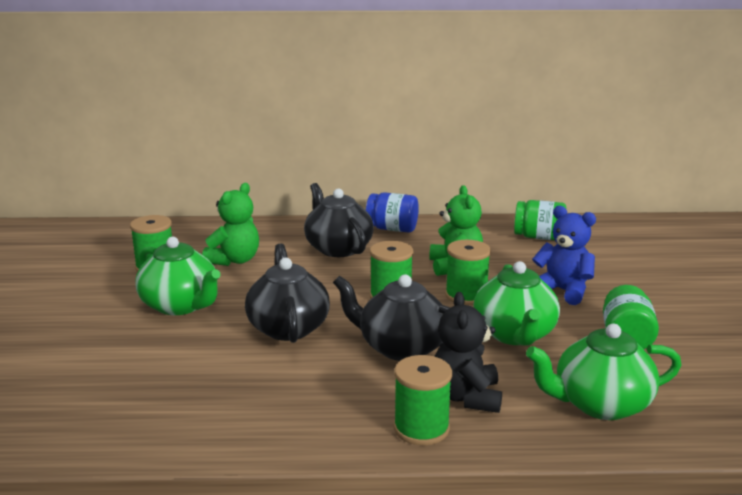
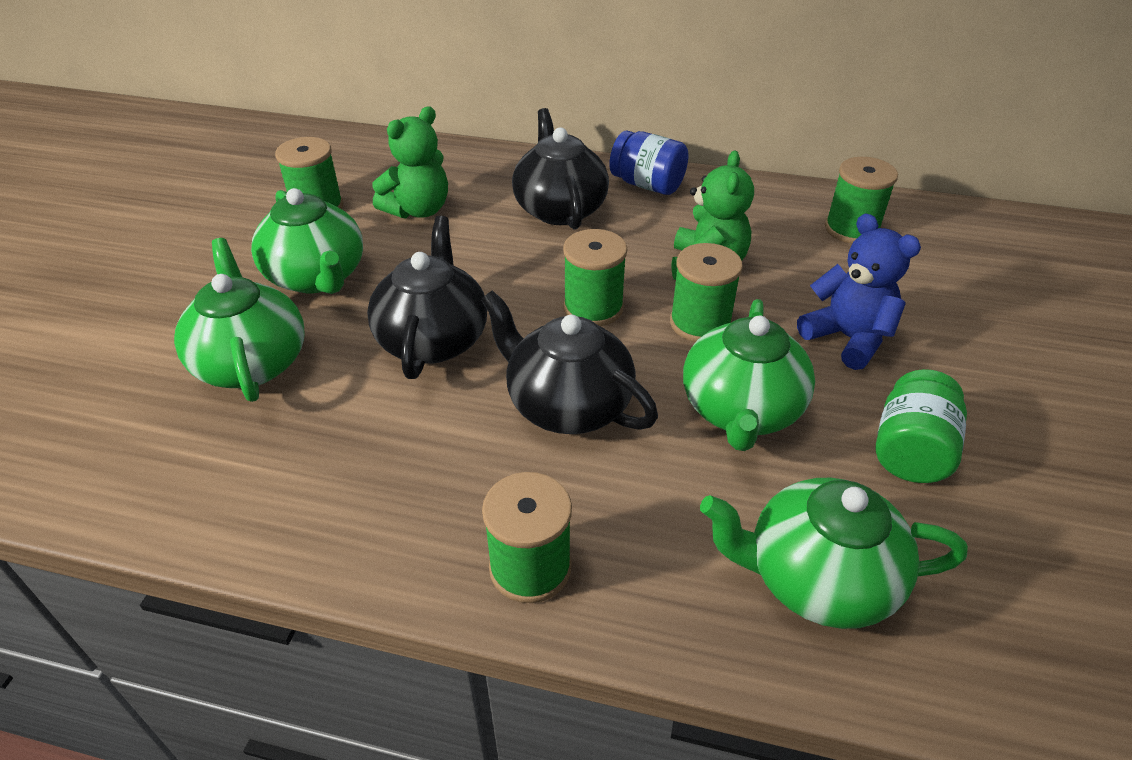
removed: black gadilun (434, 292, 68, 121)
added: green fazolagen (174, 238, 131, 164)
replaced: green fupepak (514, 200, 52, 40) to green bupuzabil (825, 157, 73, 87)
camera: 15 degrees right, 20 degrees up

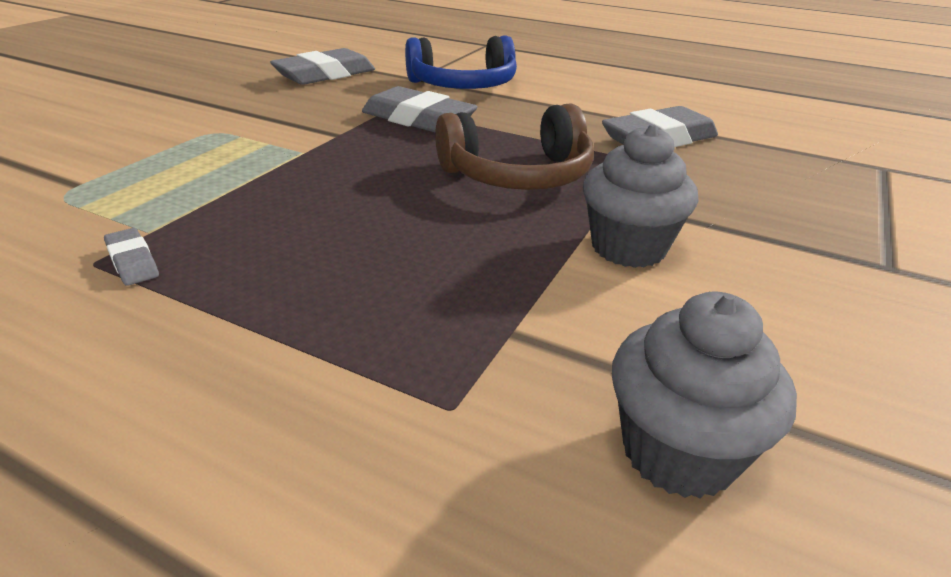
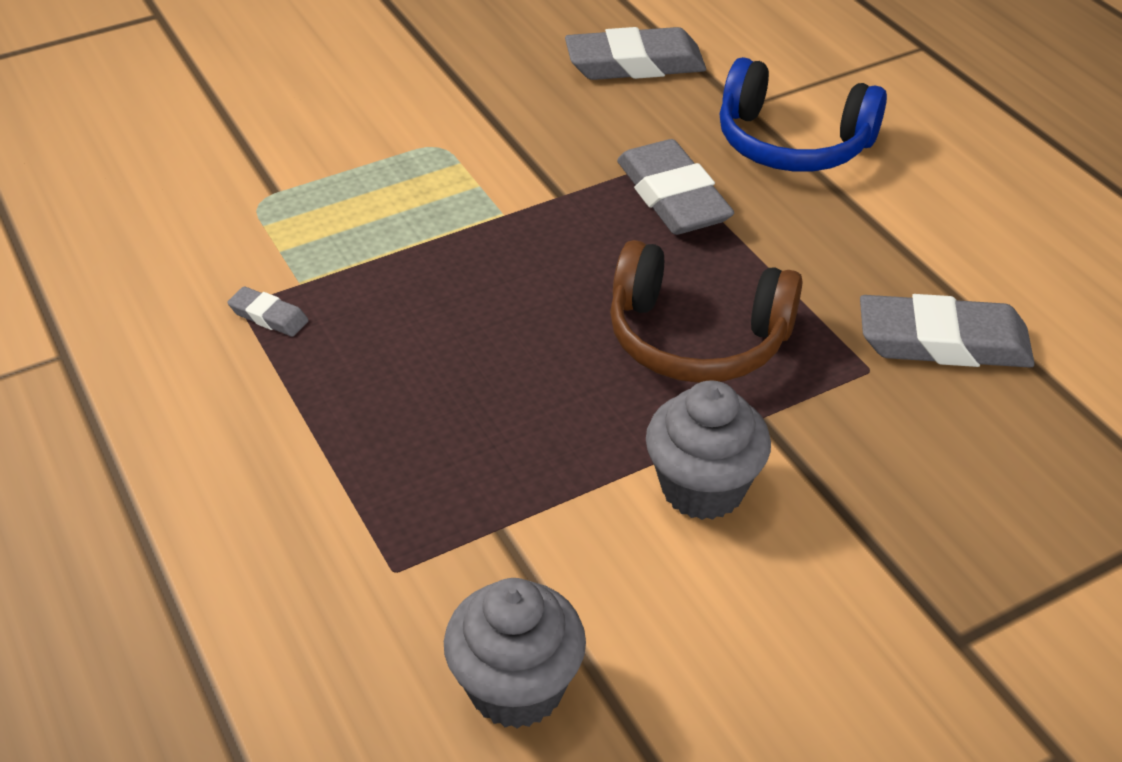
turned: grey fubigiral (104, 228, 55, 58) = (227, 286, 82, 51) 60 degrees counterclockwise
camera: 35 degrees right, 10 degrees up

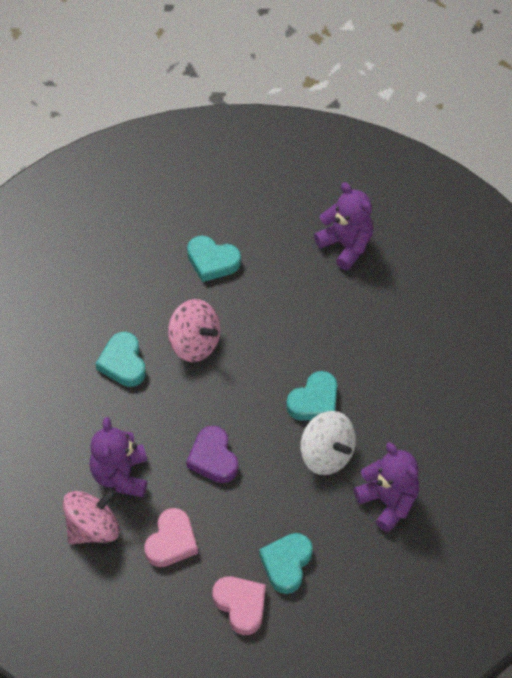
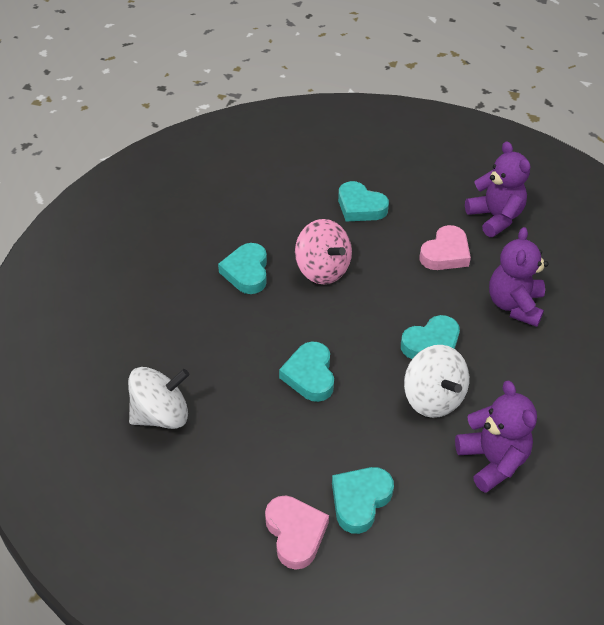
moved: purple gadilun (89, 417, 58, 81) to (489, 227, 60, 100); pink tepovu (144, 508, 54, 59) to (420, 225, 51, 45)
recoloured: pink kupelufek (63, 488, 57, 56) to white kupelufek (128, 367, 61, 62); purple tepovu (186, 426, 52, 57) to turquoise tepovu (279, 341, 55, 61)
camera: 15 degrees right, 10 degrees down

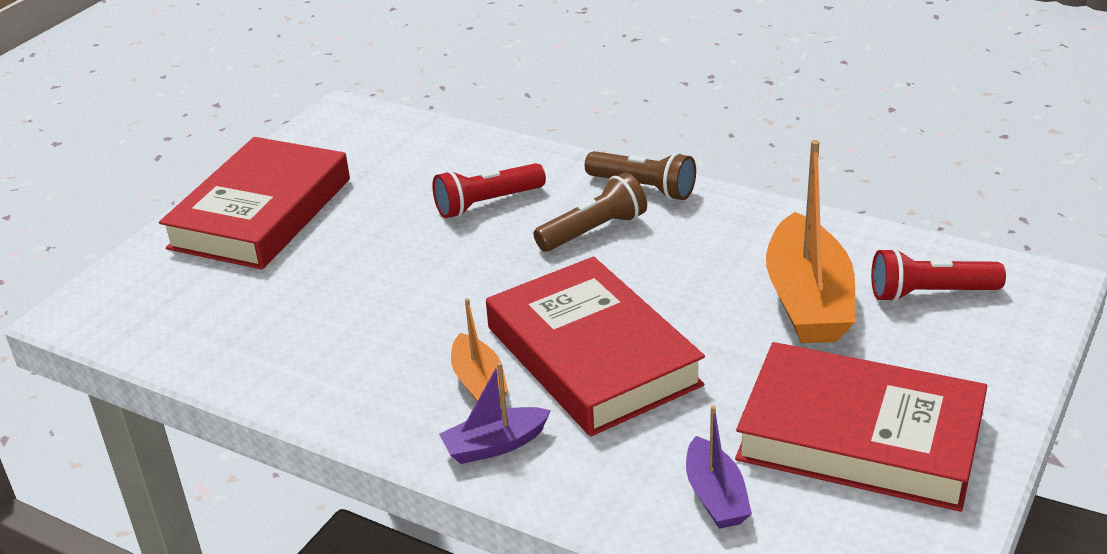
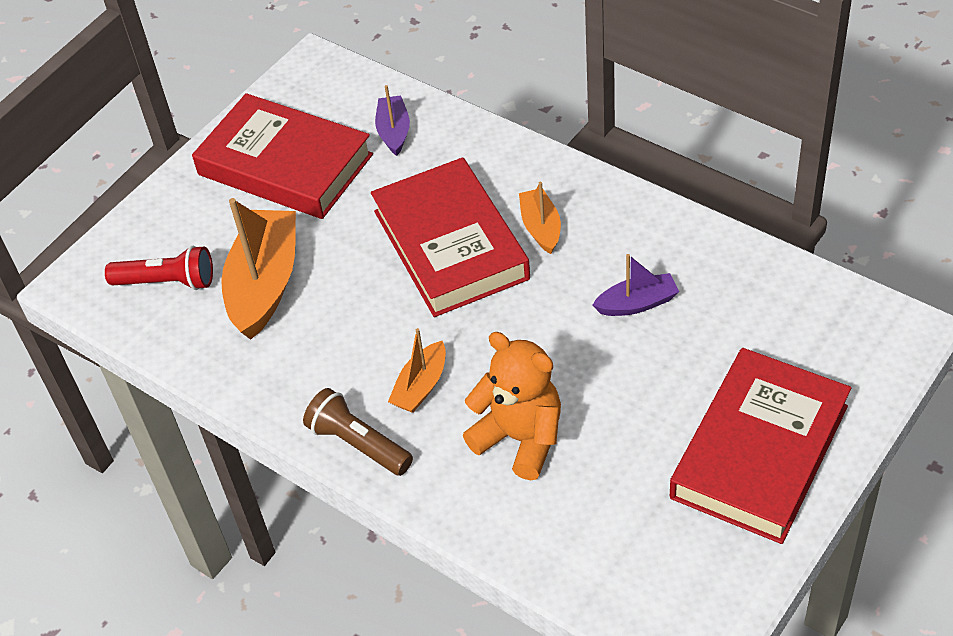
moved: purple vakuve (439, 362, 112, 102) to (592, 254, 87, 62)
replaced: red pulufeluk (432, 163, 114, 55) to orange gadilun (463, 332, 98, 148); brown pulufeluk (533, 172, 114, 80) to orange vakuve (388, 328, 58, 85)
camera: 170 degrees left, 15 degrees up

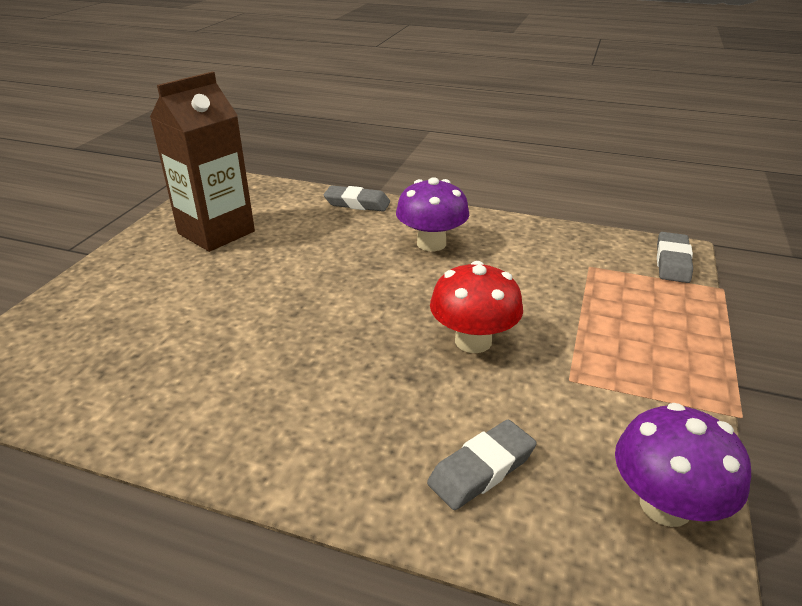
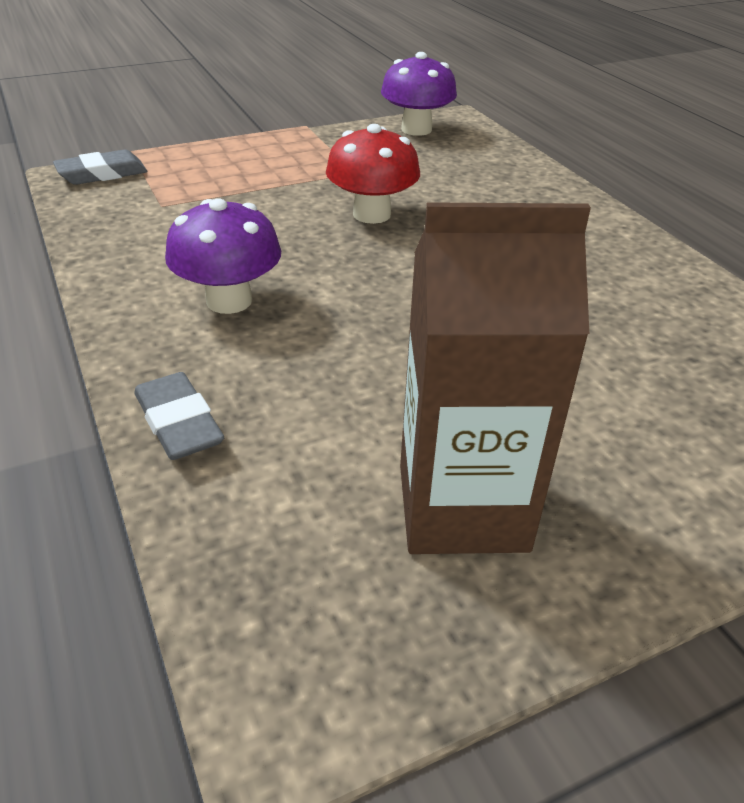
removed: grey fubigiral (427, 420, 110, 90)
camera: 135 degrees left, 5 degrees up

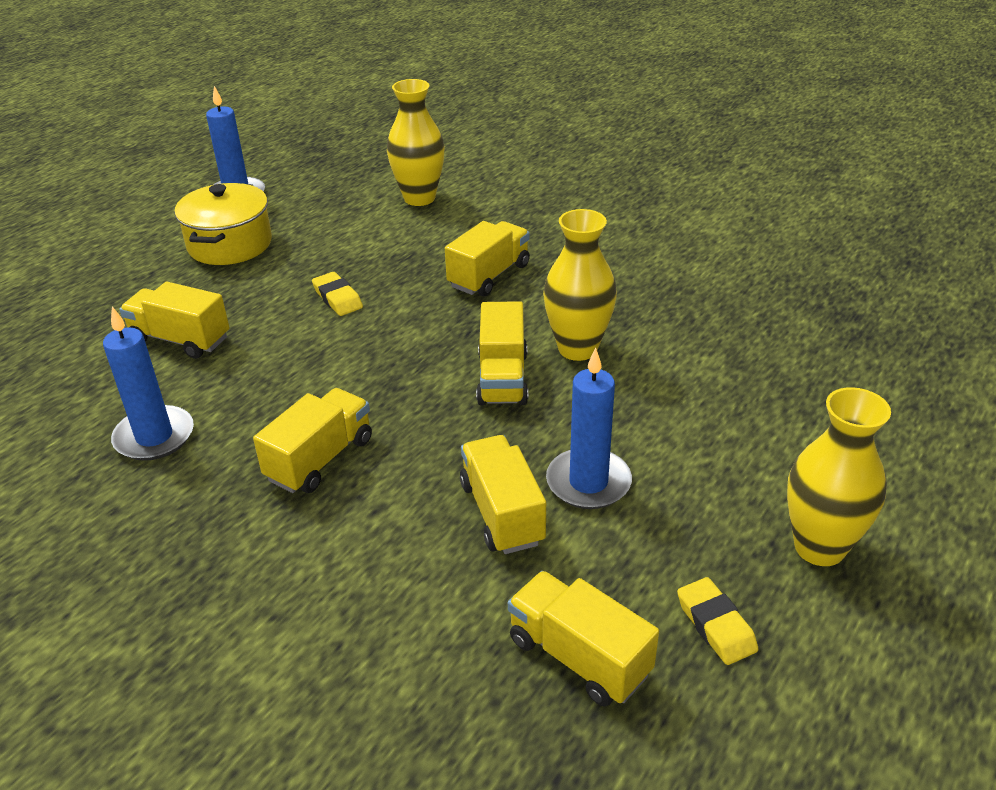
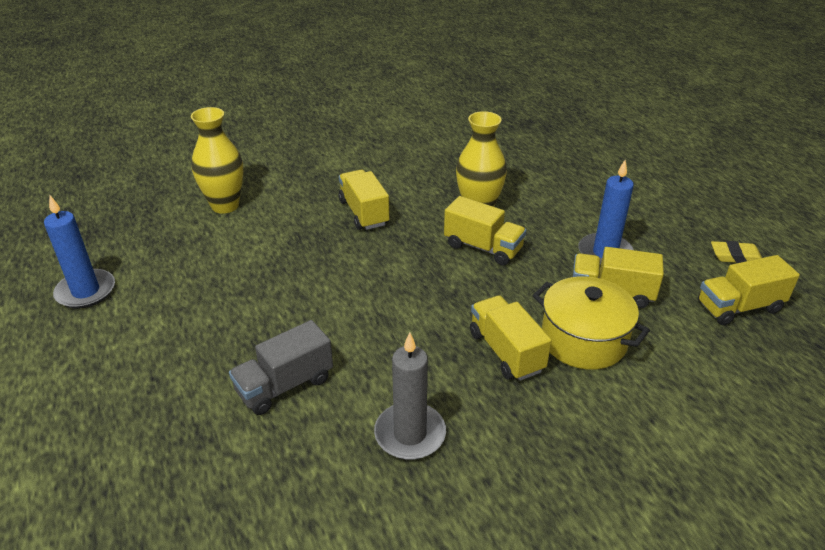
removed: yellow fubigiral (312, 272, 51, 44); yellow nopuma (787, 387, 104, 179)
moved: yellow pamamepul (174, 183, 98, 82) to (532, 276, 118, 94)
recoloured: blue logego (103, 307, 91, 154) to grey logego (374, 332, 72, 128); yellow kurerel (119, 282, 110, 77) to grey kurerel (229, 320, 104, 95)
camera: 60 degrees left, 0 degrees up

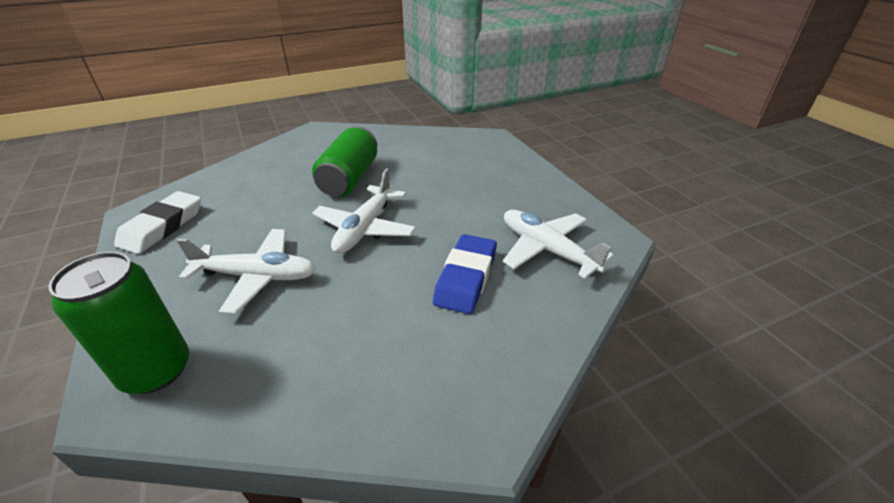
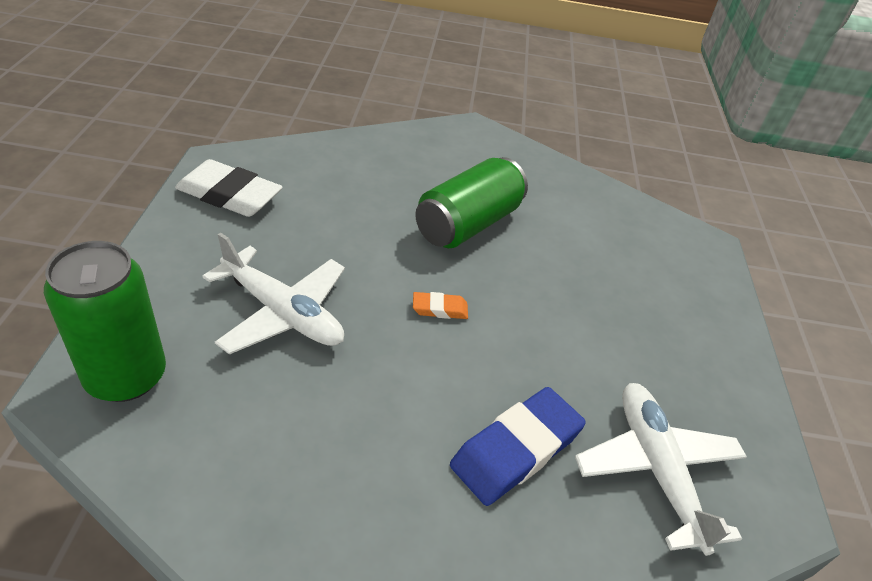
replaced: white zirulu (312, 168, 104, 86) to orange fubigiral (413, 292, 55, 27)
turned: white fubigiral (114, 191, 87, 63) = (175, 159, 108, 58) 60 degrees clockwise
camera: 25 degrees right, 5 degrees up

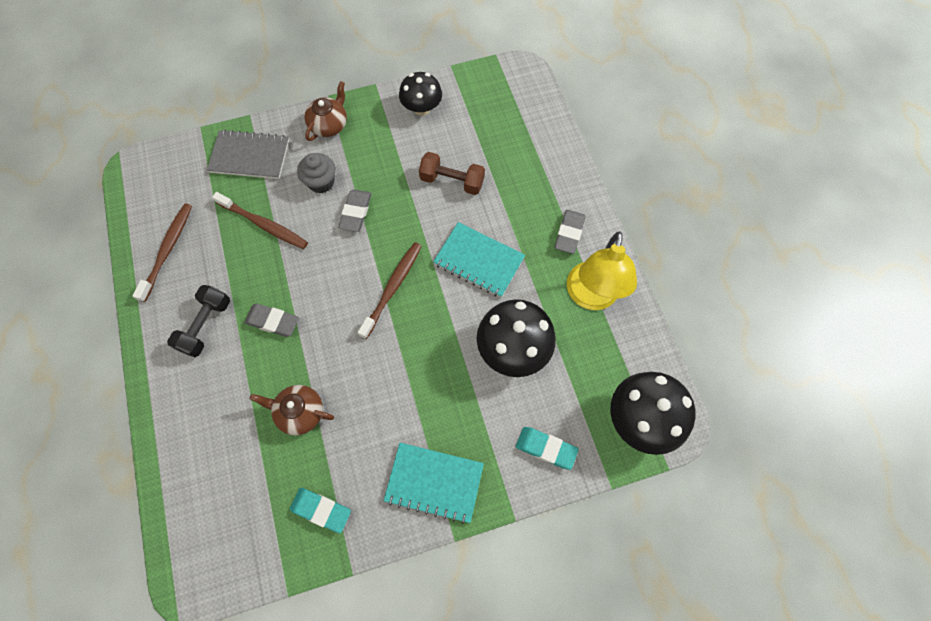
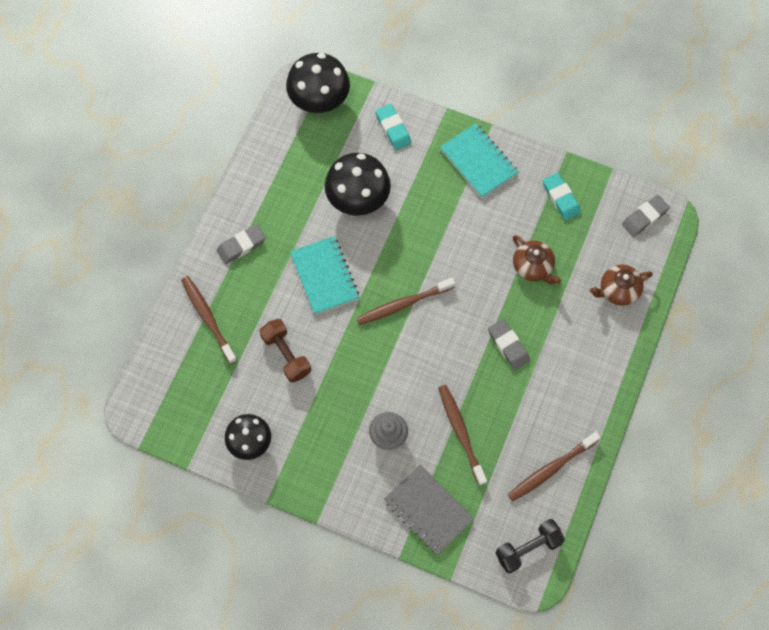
removed: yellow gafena (567, 232, 70, 78)
added: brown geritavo (181, 276, 56, 88)
moved: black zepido (167, 285, 63, 72) to (496, 519, 69, 54); brown fazolagen (304, 81, 43, 60) to (590, 265, 63, 40); grey fubigiral (338, 189, 34, 43) to (622, 195, 48, 42)
camera: 140 degrees left, 0 degrees up

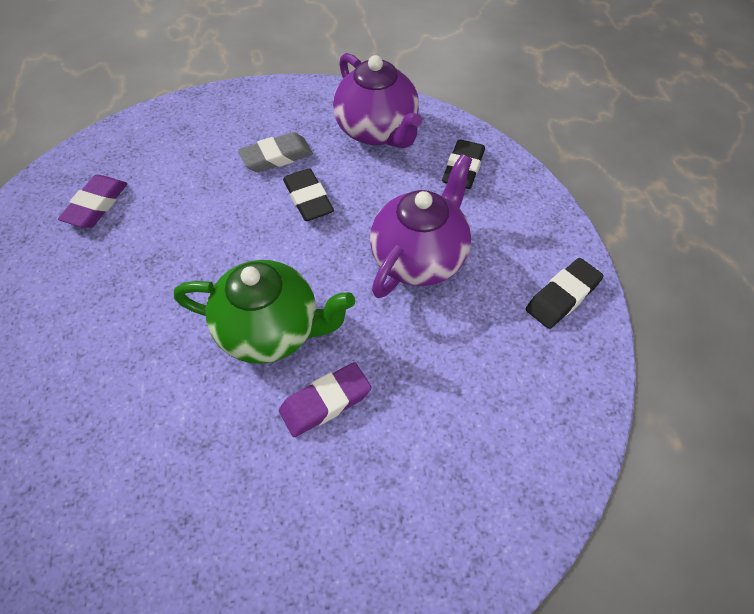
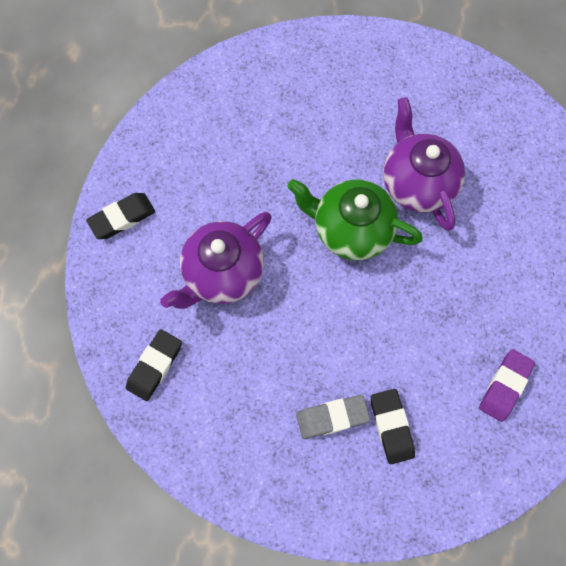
removed: purple fubigiral (279, 362, 93, 75)
moved: black fubigiral (283, 168, 51, 53) to (371, 389, 44, 75); purple fazolagen (333, 53, 89, 95) to (383, 97, 82, 134)
camera: 170 degrees left, 15 degrees up

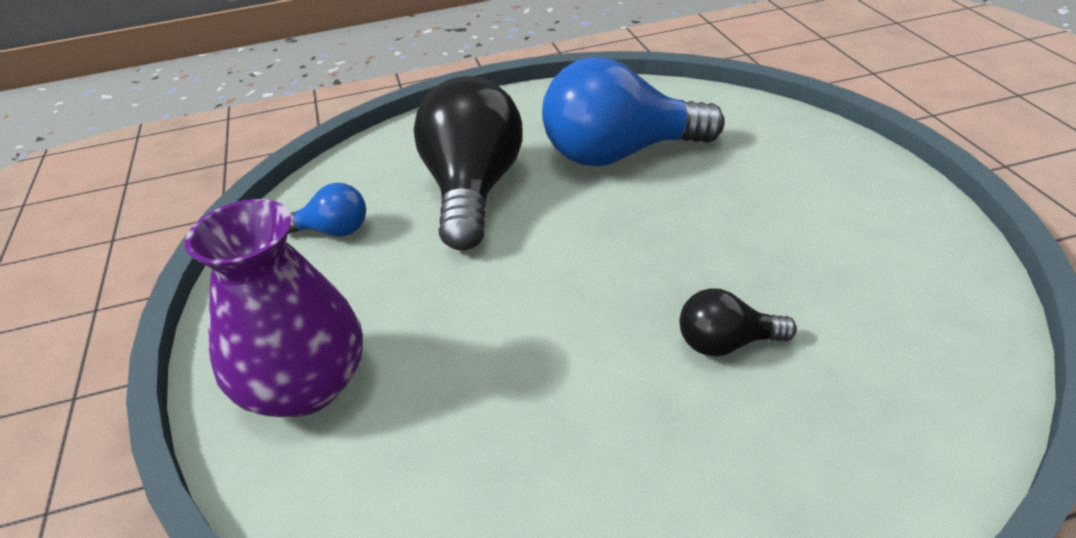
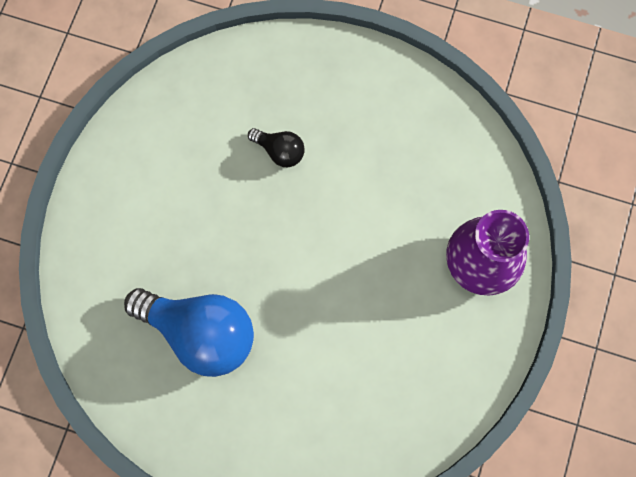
removed: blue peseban (288, 183, 78, 54); black peseban (413, 76, 110, 175)
camera: 150 degrees left, 35 degrees up

